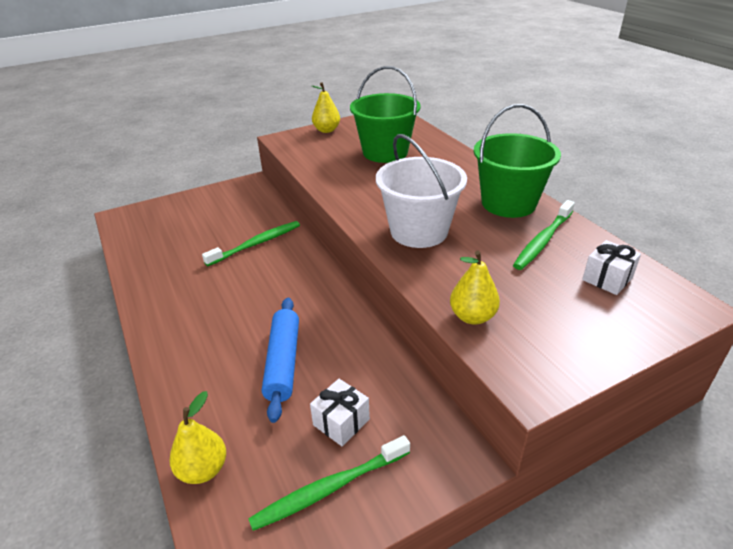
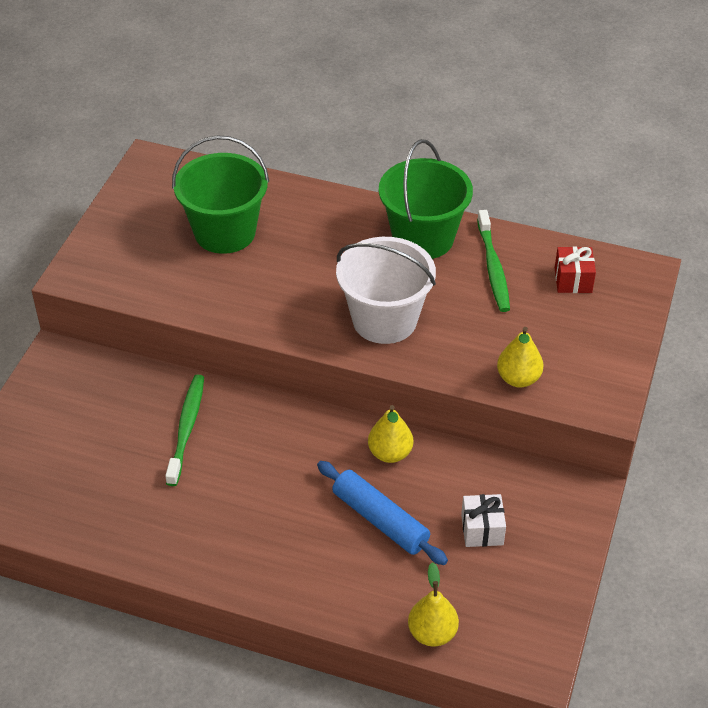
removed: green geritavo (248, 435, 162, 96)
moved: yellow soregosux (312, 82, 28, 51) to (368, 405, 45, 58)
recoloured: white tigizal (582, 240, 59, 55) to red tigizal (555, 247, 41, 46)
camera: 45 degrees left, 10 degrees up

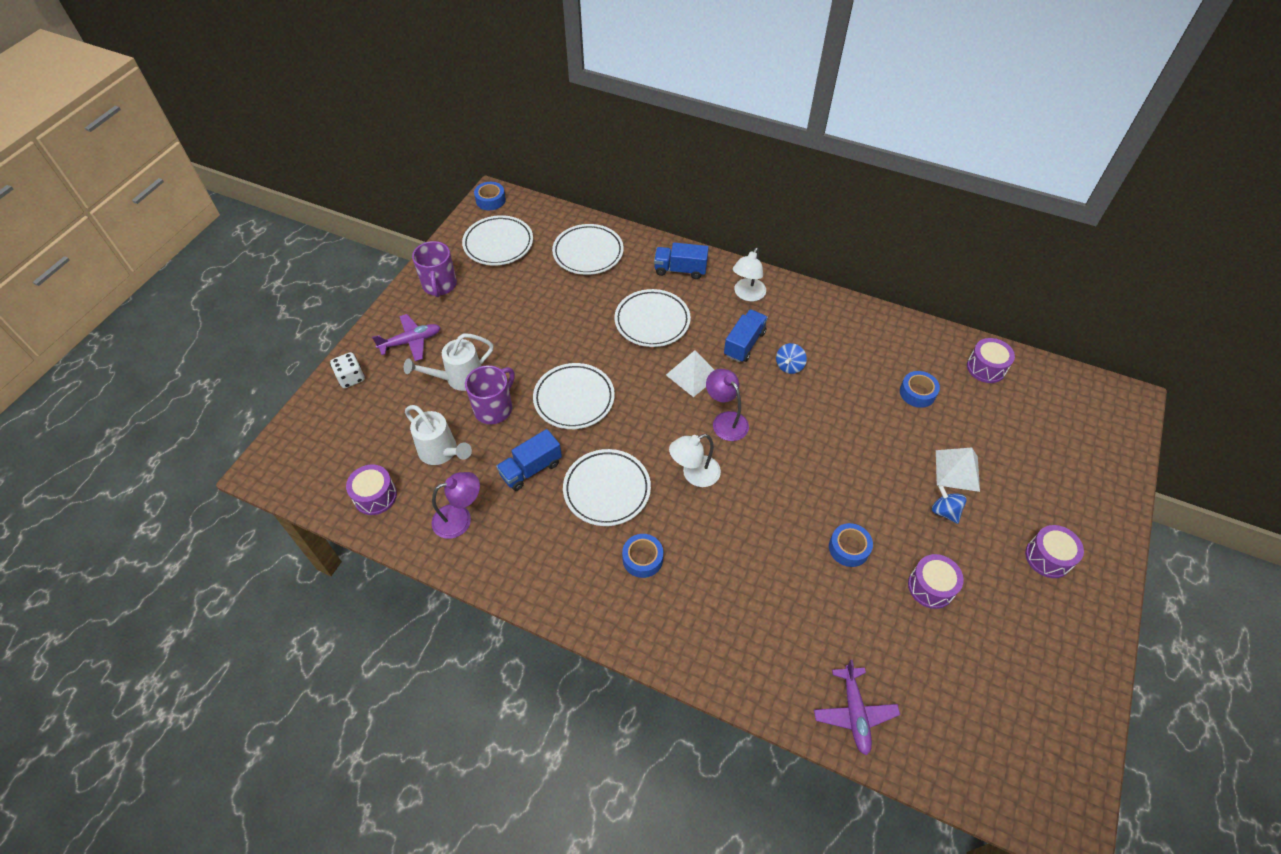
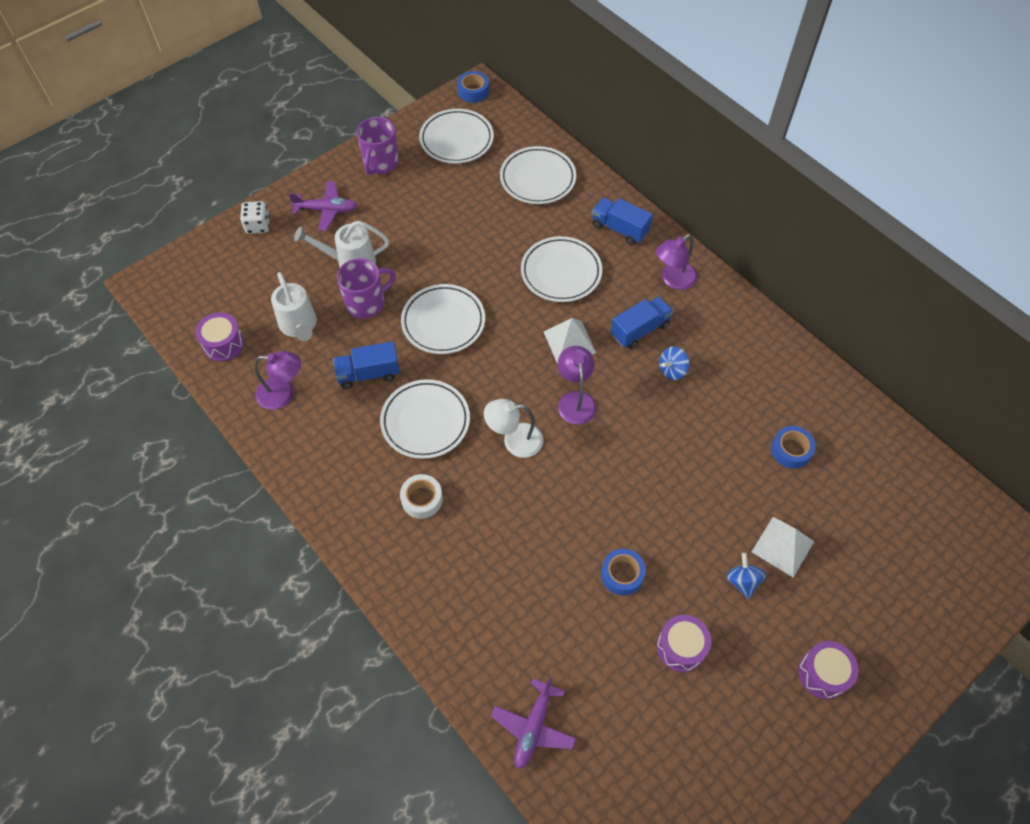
removed: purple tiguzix (967, 338, 48, 45)
recoloured: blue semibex (622, 534, 41, 44) to white semibex (400, 474, 43, 45); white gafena (733, 247, 33, 55) to purple gafena (656, 234, 41, 56)
camera: 25 degrees right, 5 degrees up

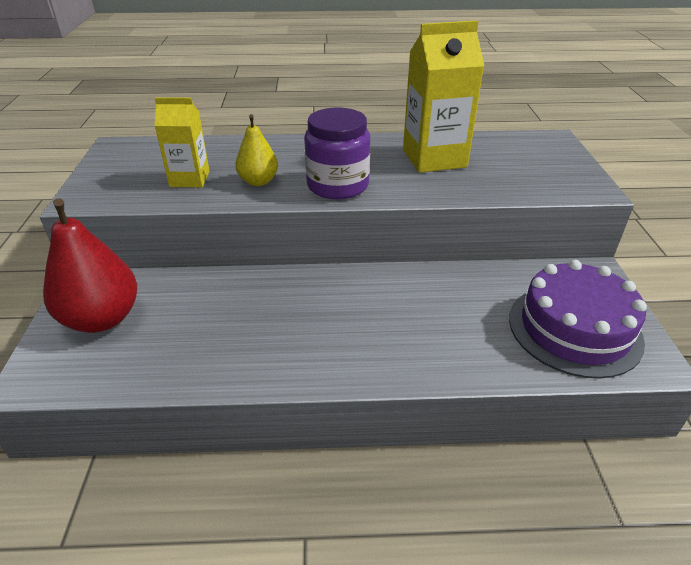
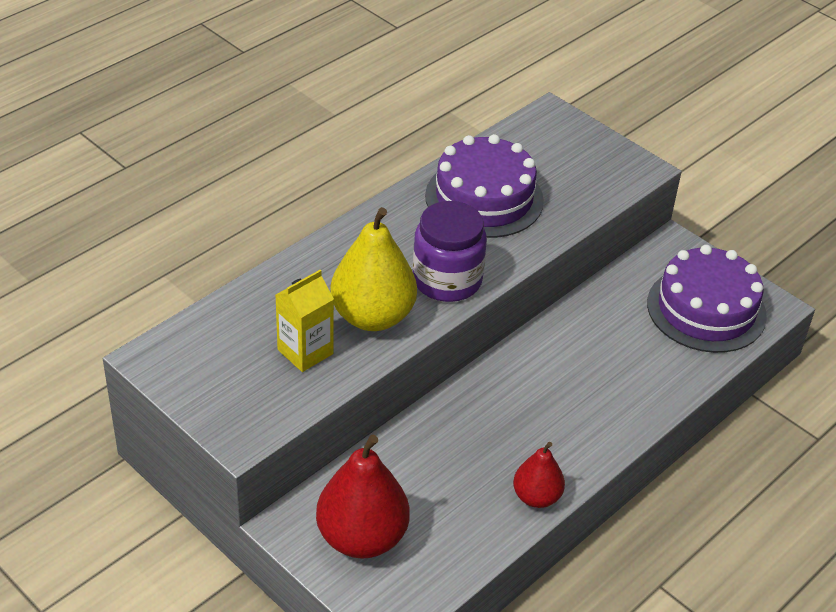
added: red soregosux (513, 442, 52, 66)
replaced: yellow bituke (403, 20, 81, 153) to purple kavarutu (425, 134, 119, 104)
resized: yellow soregosux (235, 114, 43, 72) = (330, 207, 87, 124) x1.75
camera: 45 degrees left, 5 degrees up

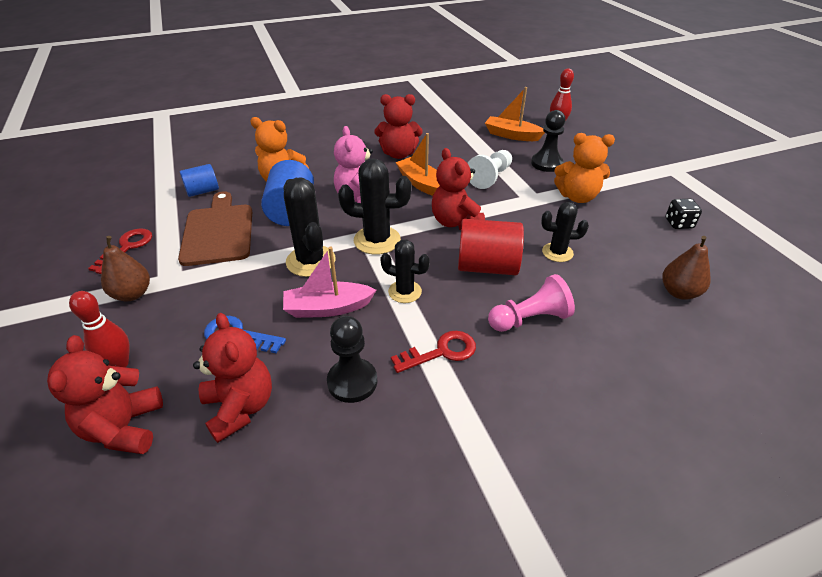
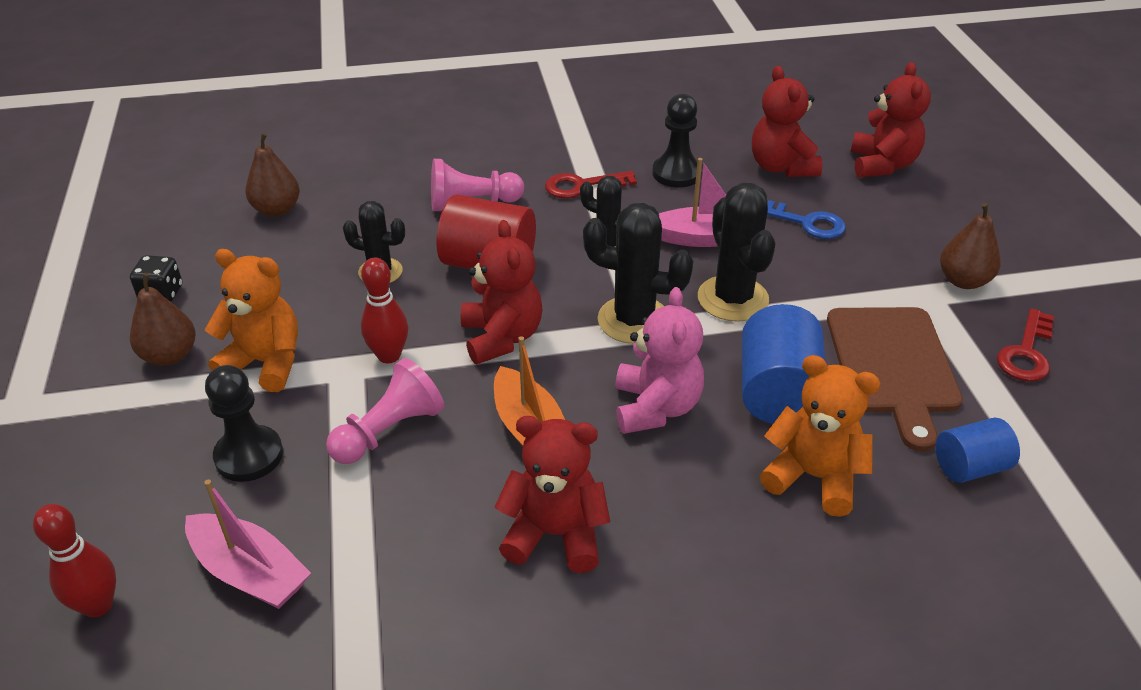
added: brown soregosux (130, 273, 66, 93)
moved: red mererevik (69, 291, 60, 76) to (361, 258, 47, 105)
recoloured: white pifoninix (468, 150, 44, 39) to pink pifoninix (326, 358, 118, 106); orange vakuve (485, 87, 60, 54) to pink vakuve (185, 479, 126, 130)
camera: 170 degrees left, 0 degrees up

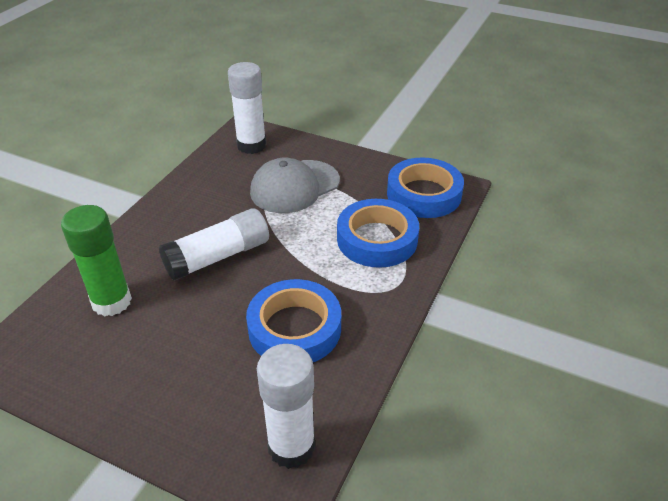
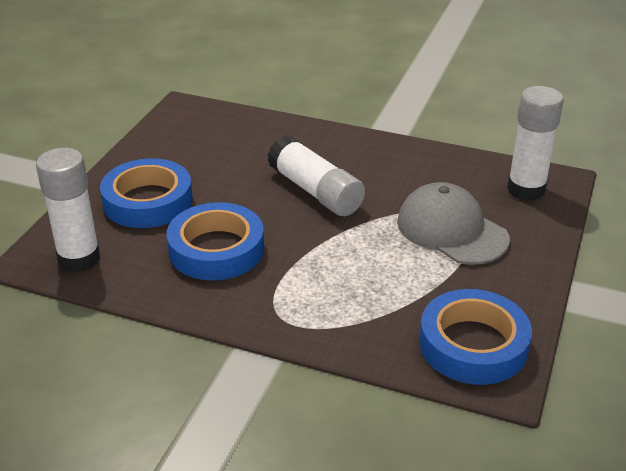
removed: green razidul (61, 205, 71, 111)
moved: blue semibex (337, 199, 82, 69) to (100, 158, 93, 70)
camera: 85 degrees right, 5 degrees down

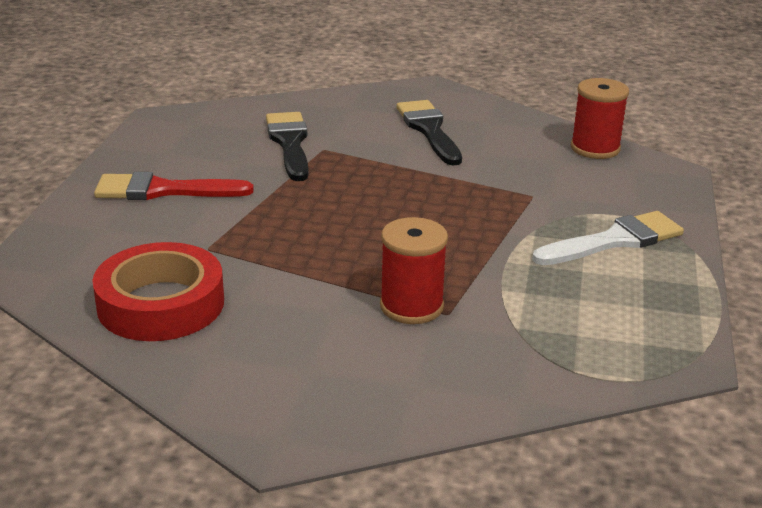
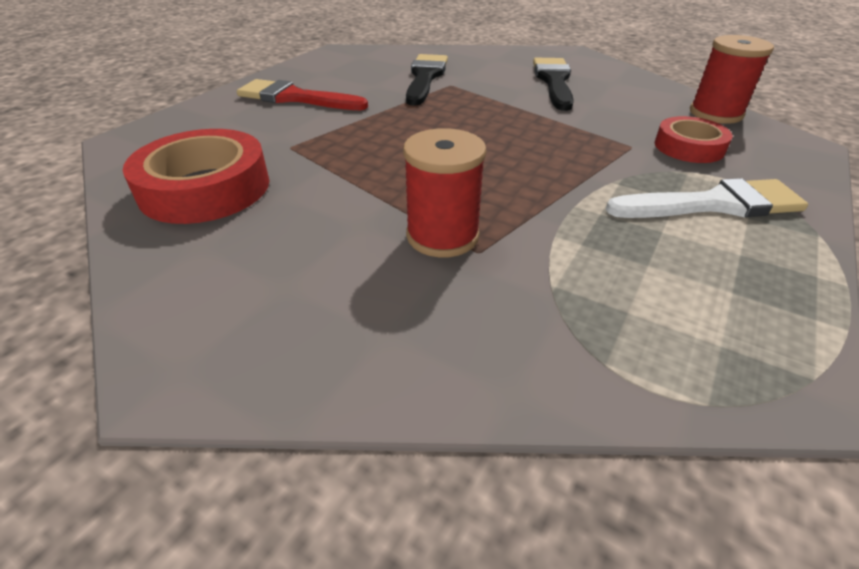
added: red semibex (655, 116, 78, 47)
camera: 20 degrees right, 10 degrees up

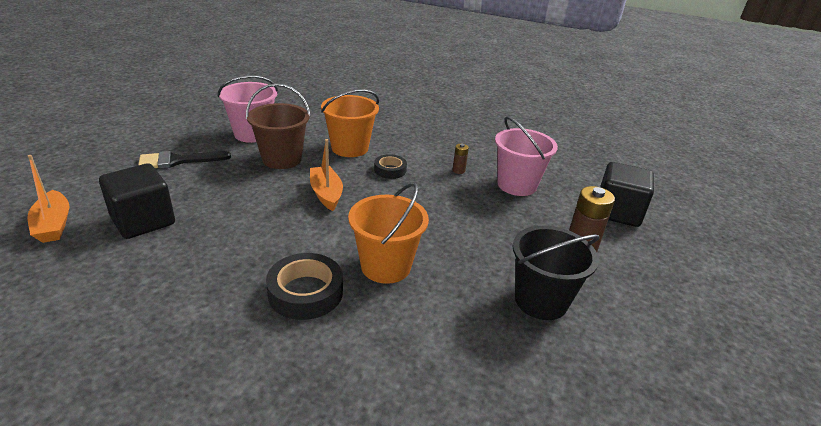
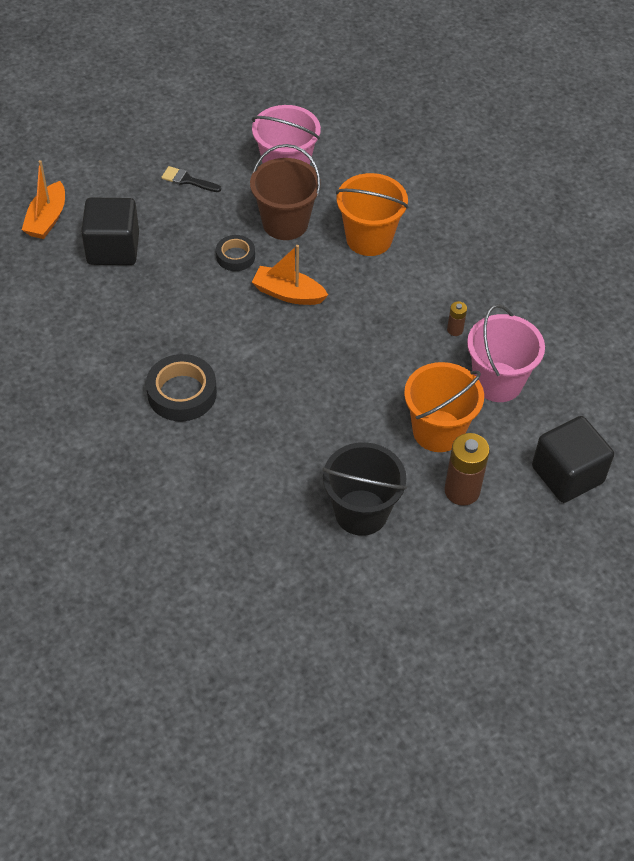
moved: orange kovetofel (348, 183, 81, 101) to (404, 362, 80, 90); black semibex (374, 154, 33, 25) to (216, 235, 39, 36)
turned: orange vakuve (310, 139, 33, 72) = (252, 245, 76, 60) 90 degrees counterclockwise
resized: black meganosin (138, 151, 93, 18) = (161, 166, 60, 26) x0.64
camera: 40 degrees right, 20 degrees up

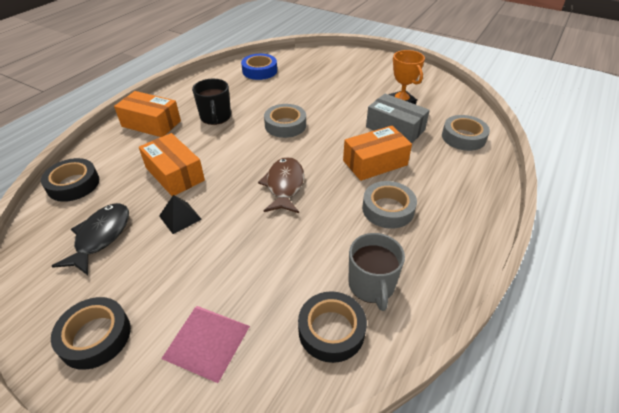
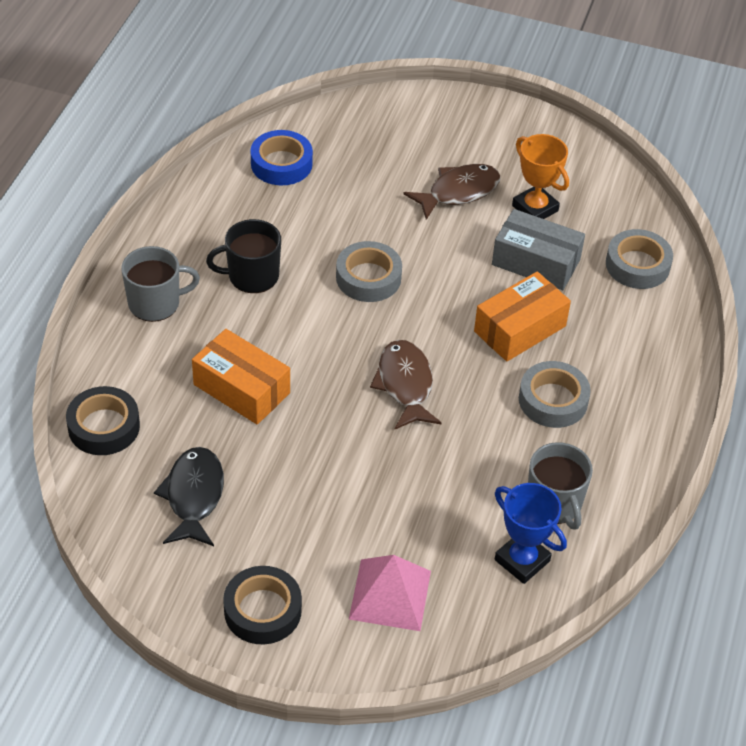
removed: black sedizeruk (159, 195, 43, 39)
added: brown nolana (403, 164, 98, 56)
replaced: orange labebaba (114, 91, 67, 46) to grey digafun (121, 246, 79, 76); black semibex (298, 291, 69, 72) to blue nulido (495, 483, 72, 101)
turned: black digafun (192, 79, 39, 46) = (206, 219, 75, 74) 105 degrees clockwise
camera: 15 degrees left, 5 degrees up

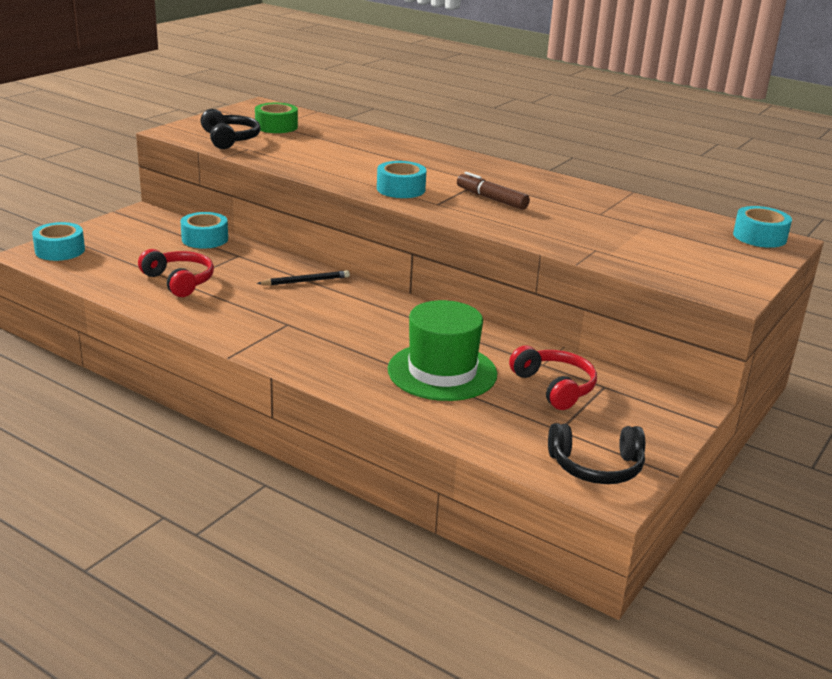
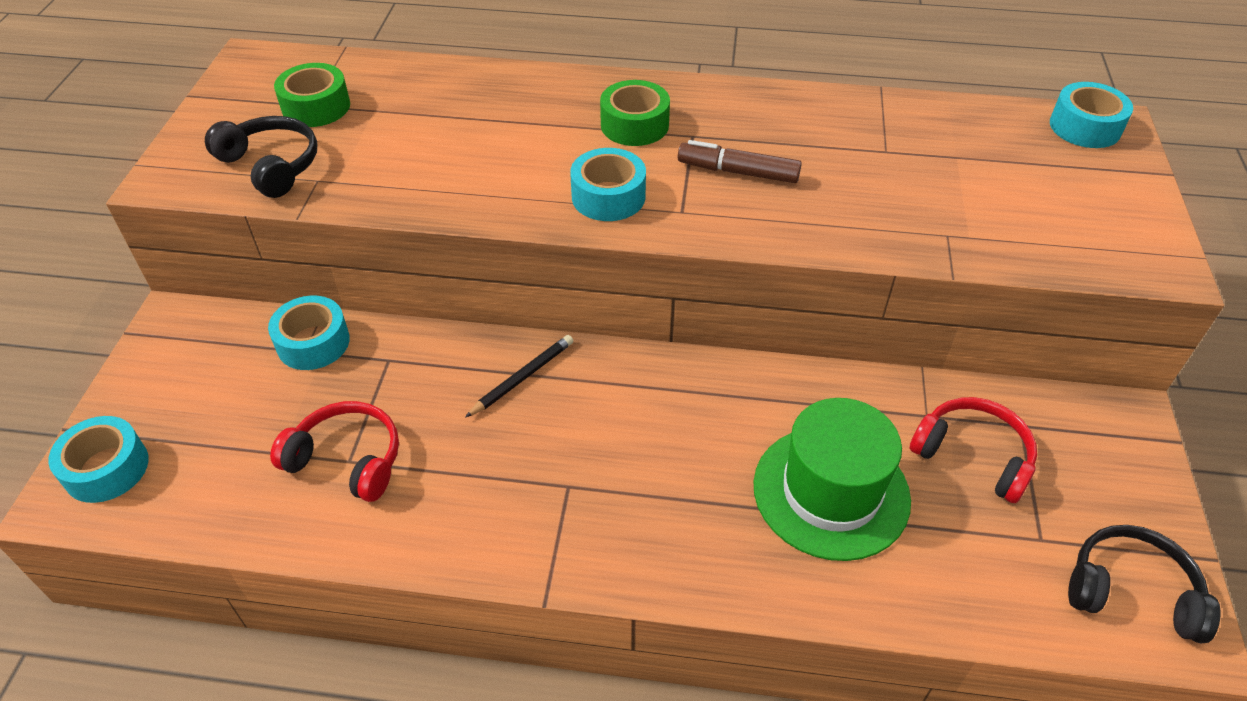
added: green semibex (600, 80, 70, 66)
turned: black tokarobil (548, 423, 97, 61) = (1068, 525, 152, 118) 135 degrees counterclockwise
camera: 25 degrees left, 20 degrees up

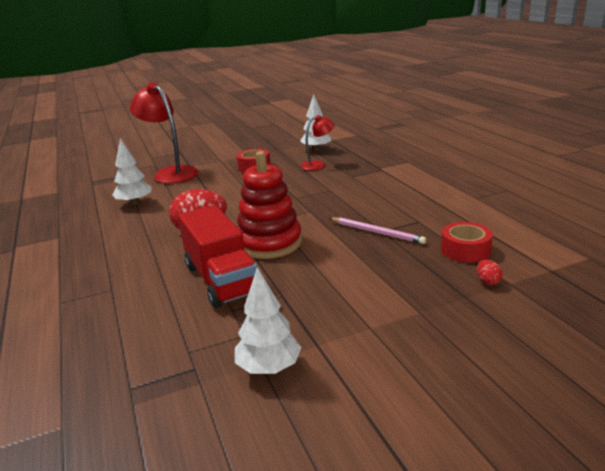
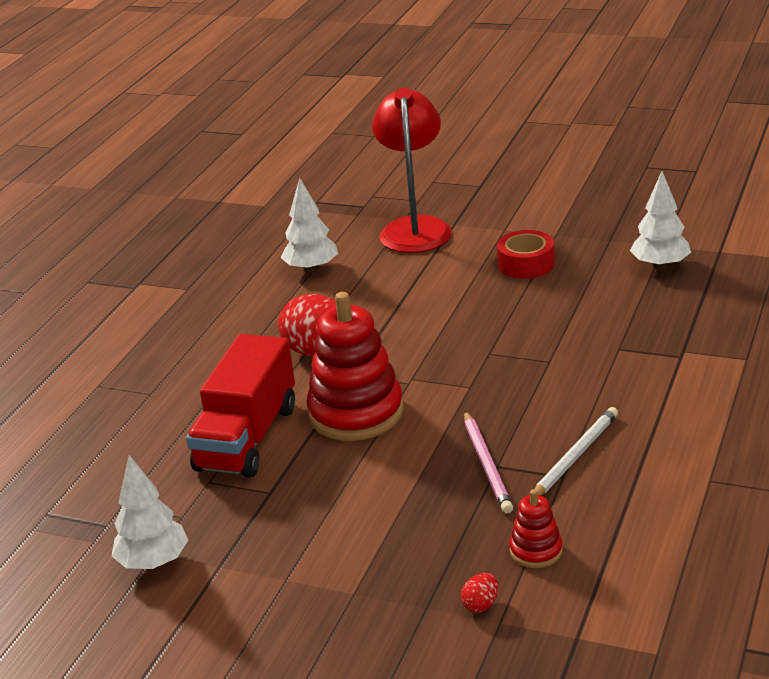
removed: red gafena (301, 115, 34, 55)
added: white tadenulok (535, 407, 83, 88)
replaced: red semibex (441, 222, 52, 41) to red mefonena (509, 489, 54, 79)
camera: 45 degrees right, 5 degrees up

